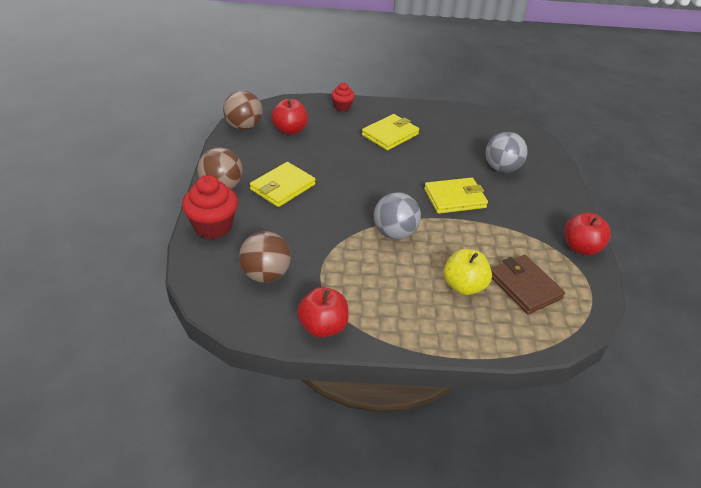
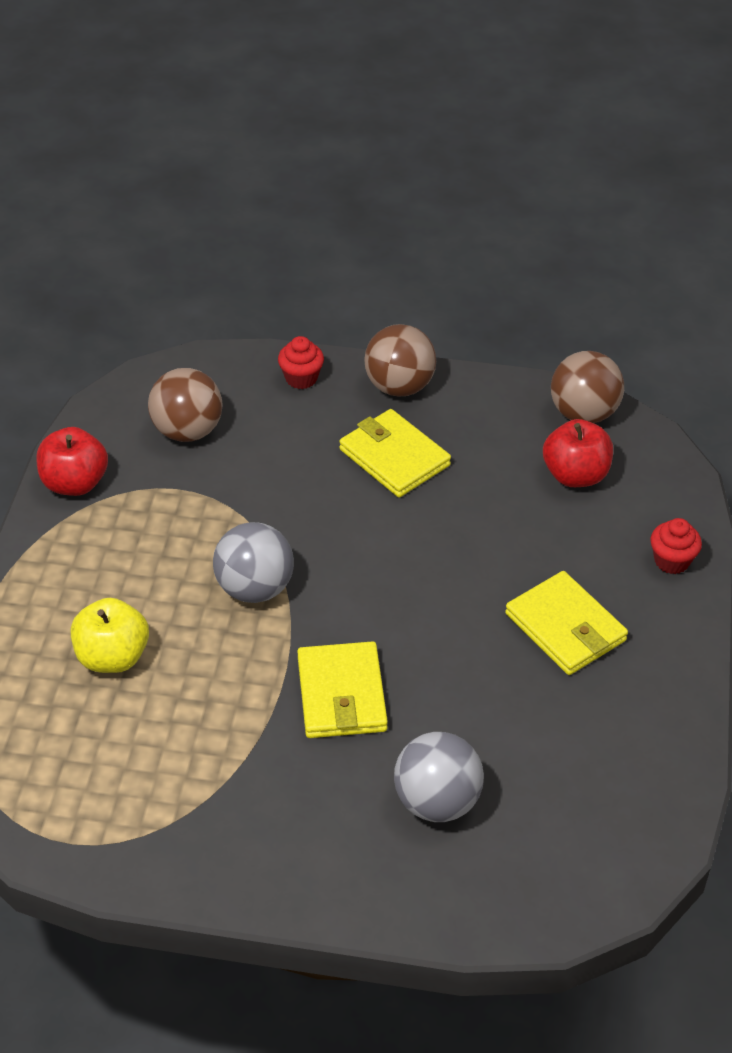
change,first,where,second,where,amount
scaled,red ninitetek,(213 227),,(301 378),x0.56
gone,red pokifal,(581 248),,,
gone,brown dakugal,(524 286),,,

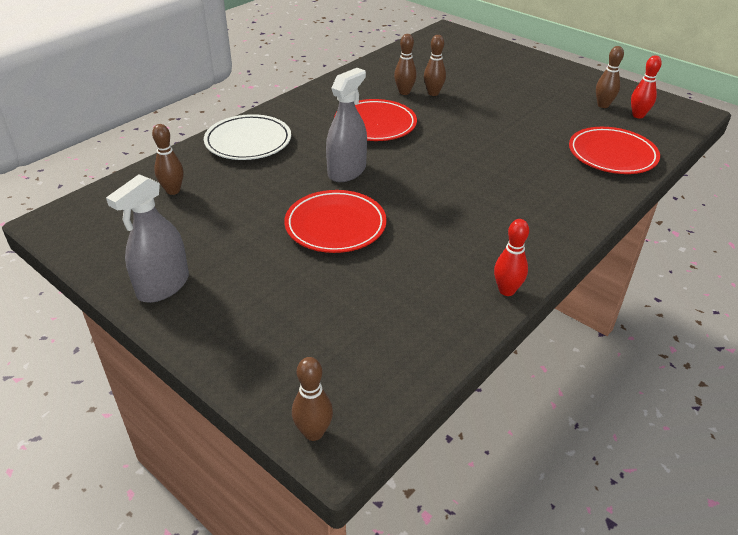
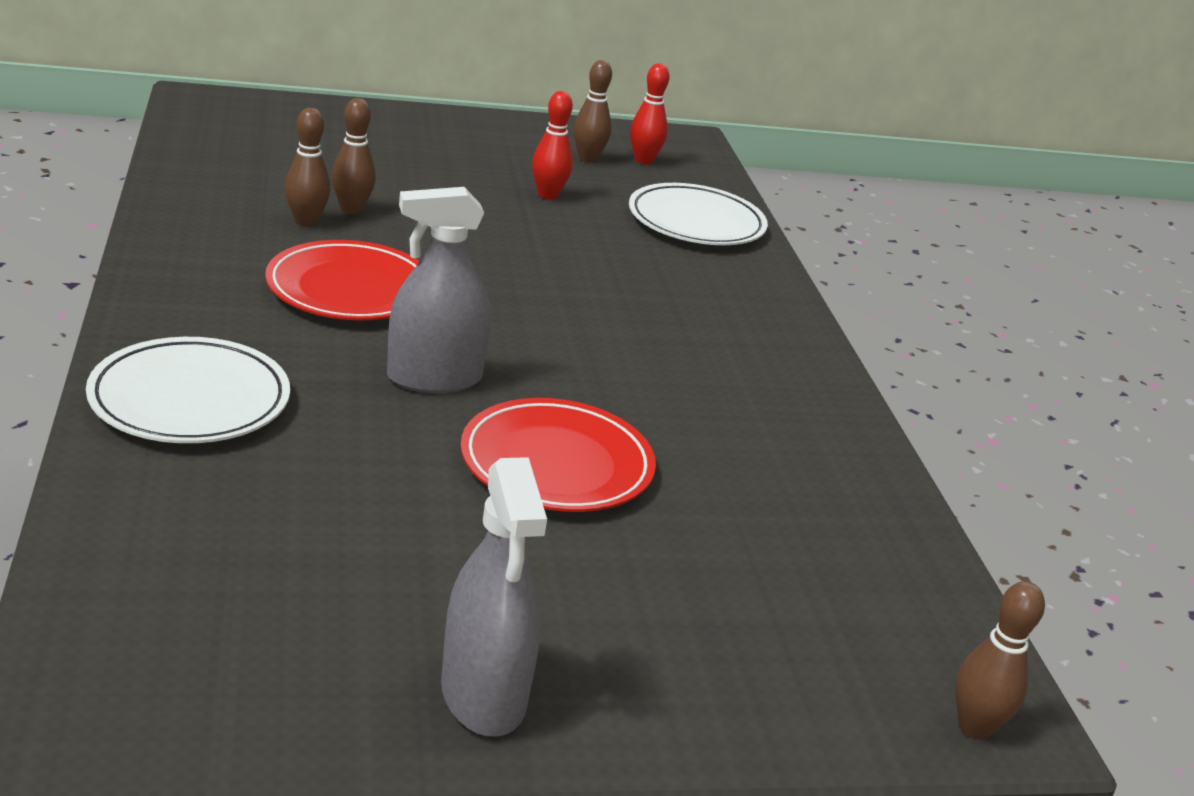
change,first,where,second,where,amount
rotated,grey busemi,(347 171),,(434 378),90 degrees counterclockwise
gone,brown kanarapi,(173 191),,,
repainted,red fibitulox,(612 155),white fibitulox,(696 222),
shifted,red kanarapi,(506 290),,(548 195),

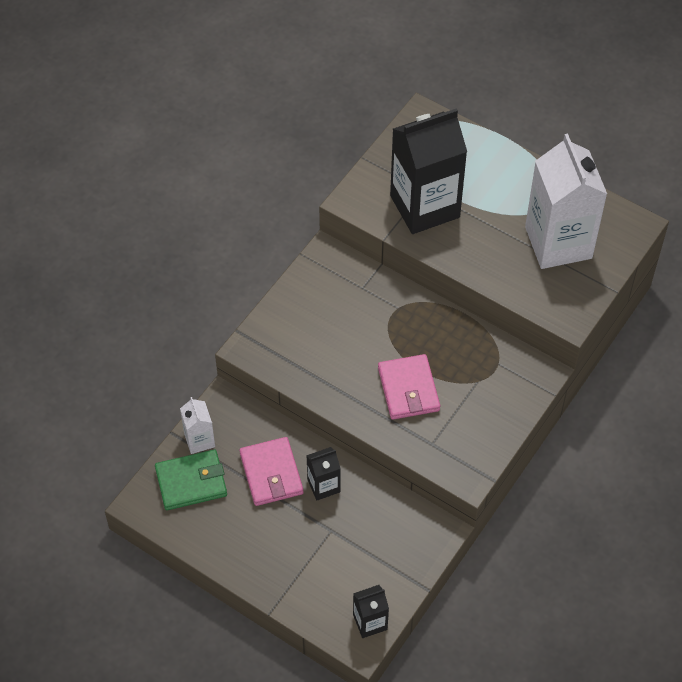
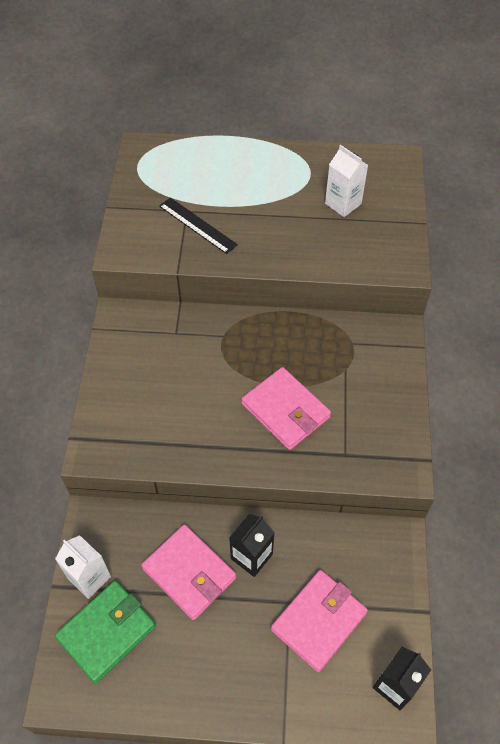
change,first,where,second,where,amount
swapped,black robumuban,(424 206),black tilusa,(197 225),
scaled,white robumuban,(558 242),,(343 204),x0.46
new,,,pink dakugal,(318 621),

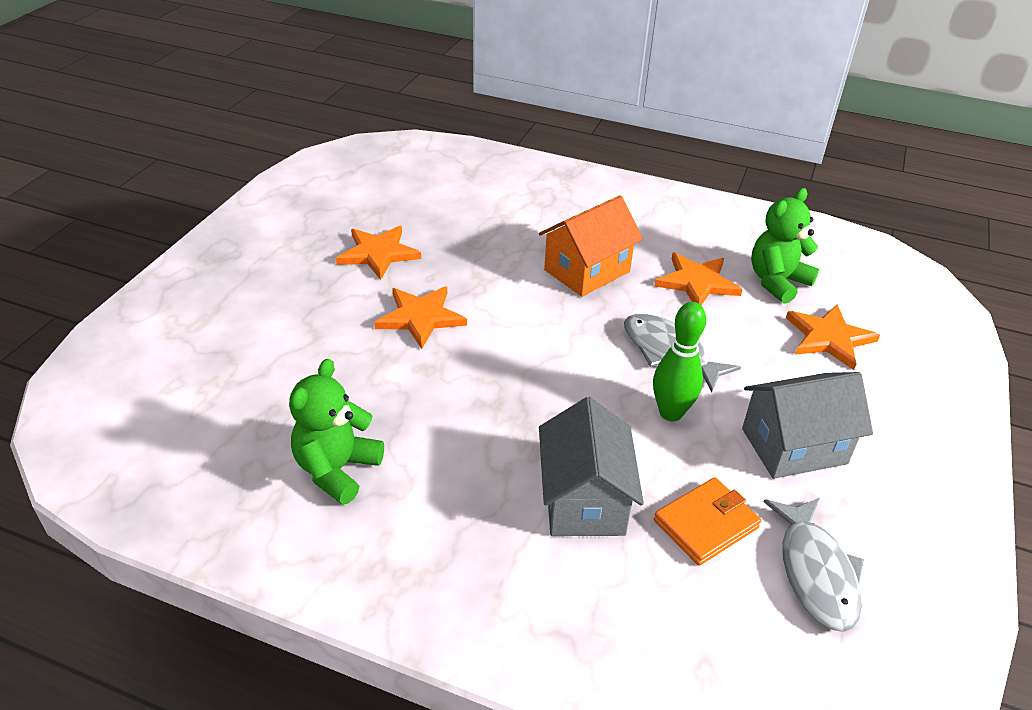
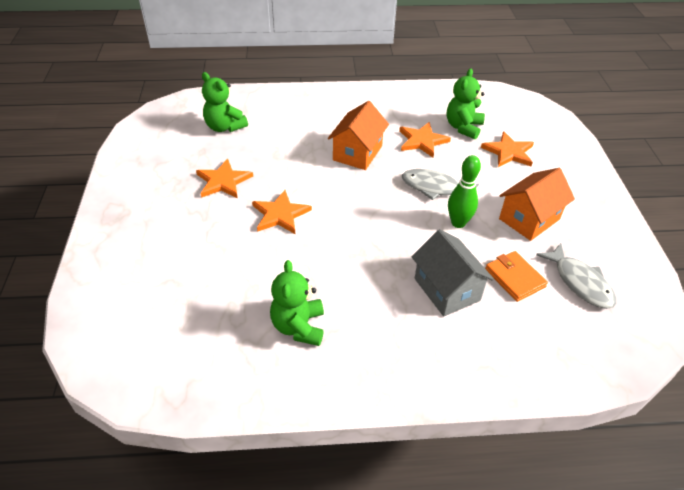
change,first,where,second,where,amount
repainted,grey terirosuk,(794 446),orange terirosuk,(529 219),
rotated,orange dakugal,(706 524),,(514 278),60 degrees counterclockwise
new,,,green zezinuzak,(224 127),

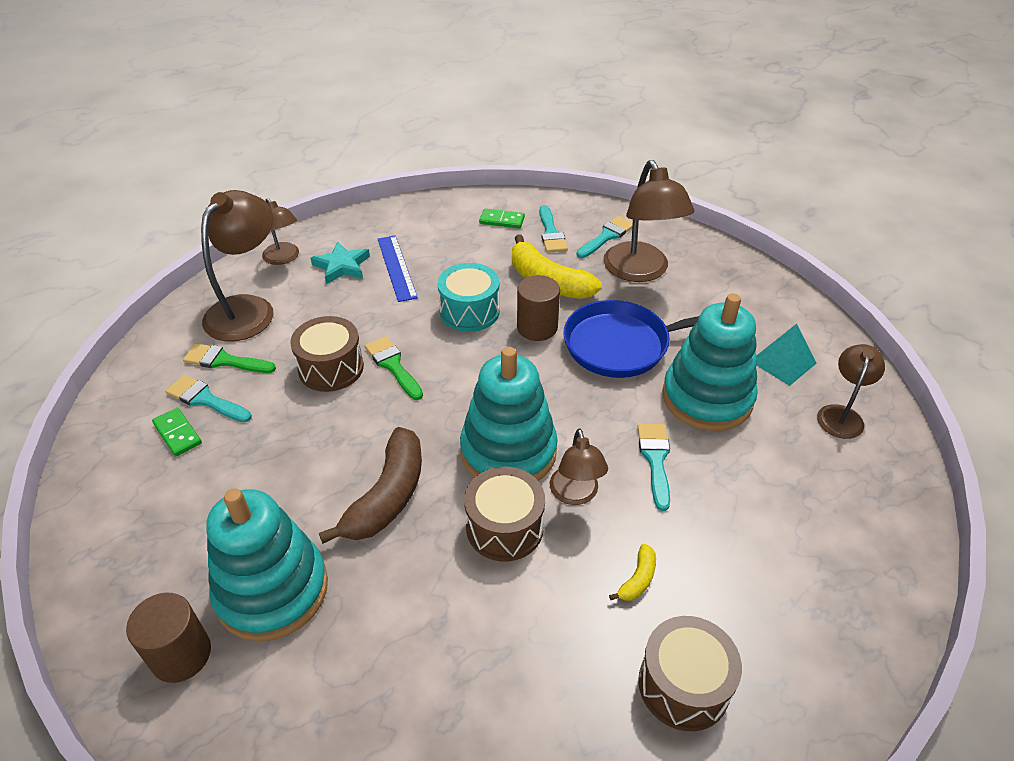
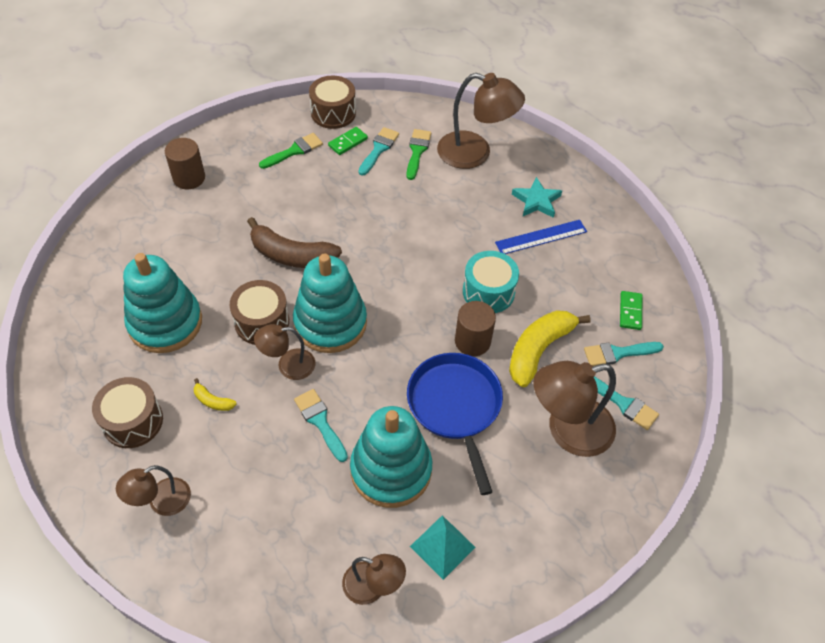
change,first,where,second,where,amount
shifted,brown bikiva,(284 258),,(161 502),
shifted,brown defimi,(331 368),,(333 113),
shifted,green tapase,(393 365),,(294 151),
rotated,turquoise tapase,(655 460),,(320 422),120 degrees counterclockwise
shifted,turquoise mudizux,(272 590),,(165 323),

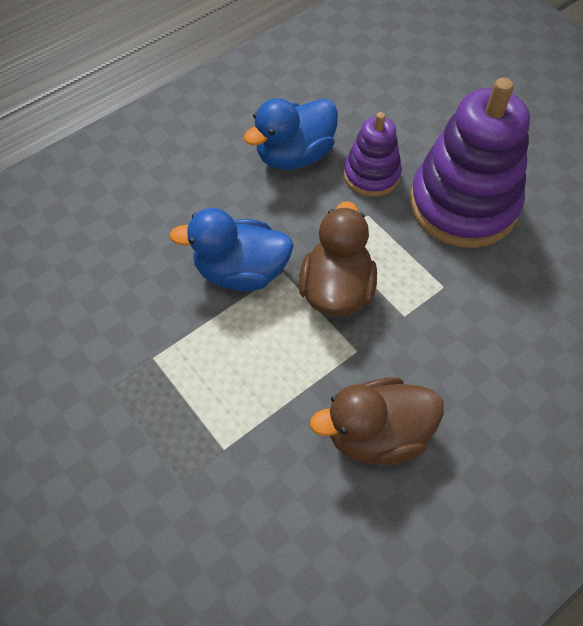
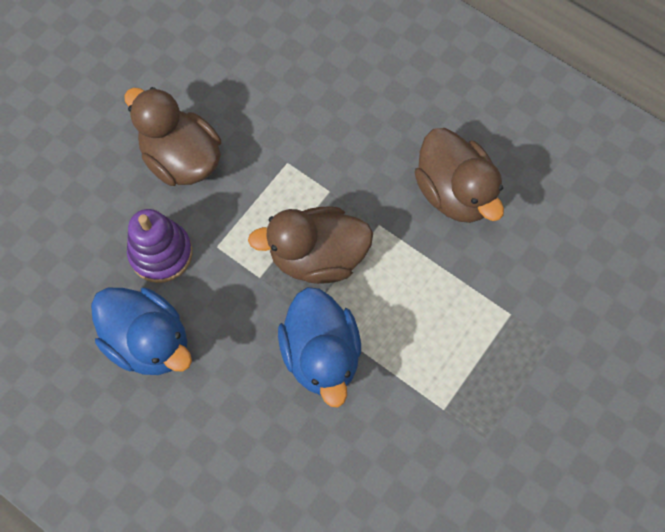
change,first,where,second,where,amount
swapped,purple mudizux,(463 204),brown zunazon,(182 159),

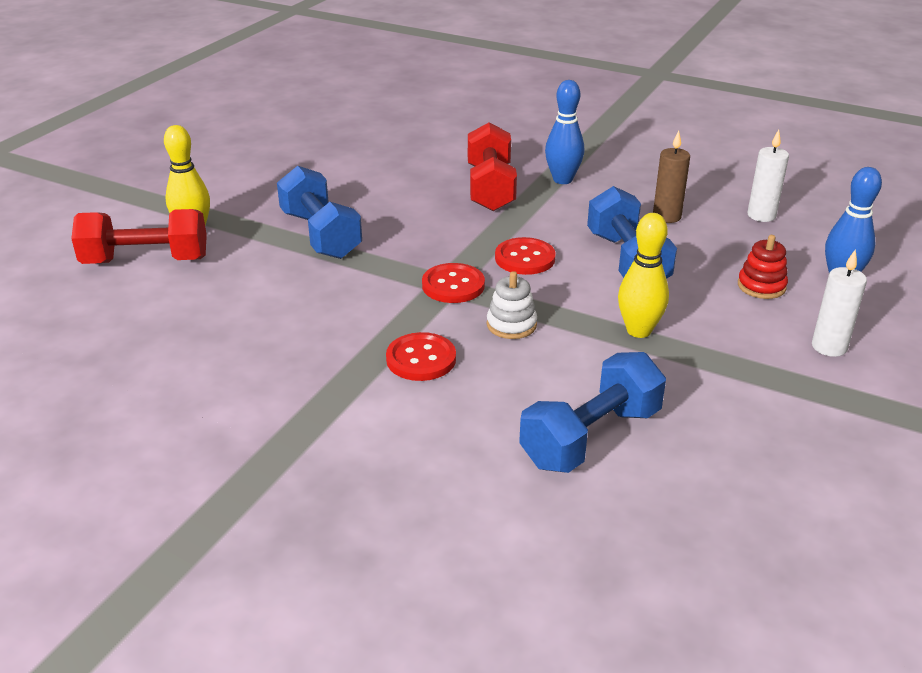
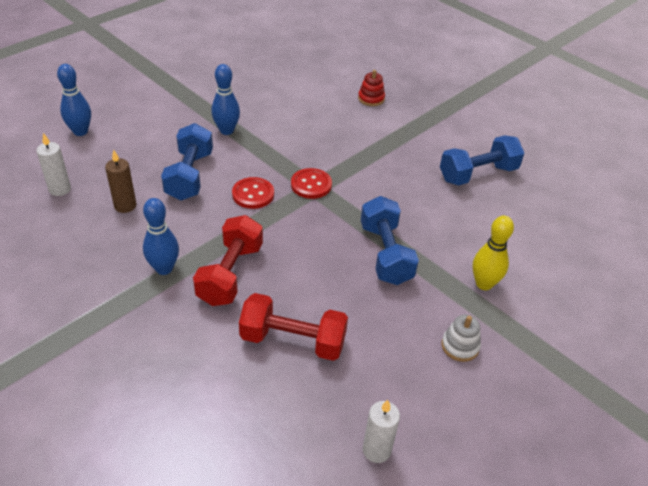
change,first,where,second,where,amount
shifted,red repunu,(146 261),,(293 340),
repainted,yellow kanarapi,(639 331),blue kanarapi,(226 130),
shifted,red mudizux,(761 286),,(371 98),
shifted,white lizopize,(829 347),,(376 450),
shifted,white mudizux,(511 325),,(460 346),
gone,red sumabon,(421 359),,,
shifted,blue repunu,(591 437),,(478 174),

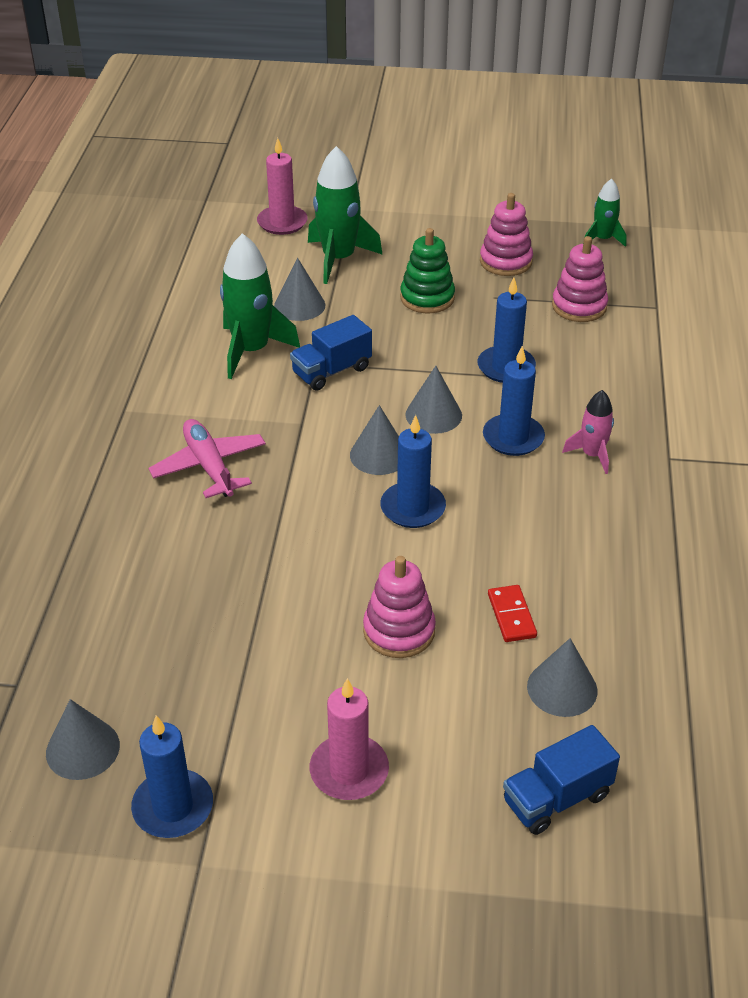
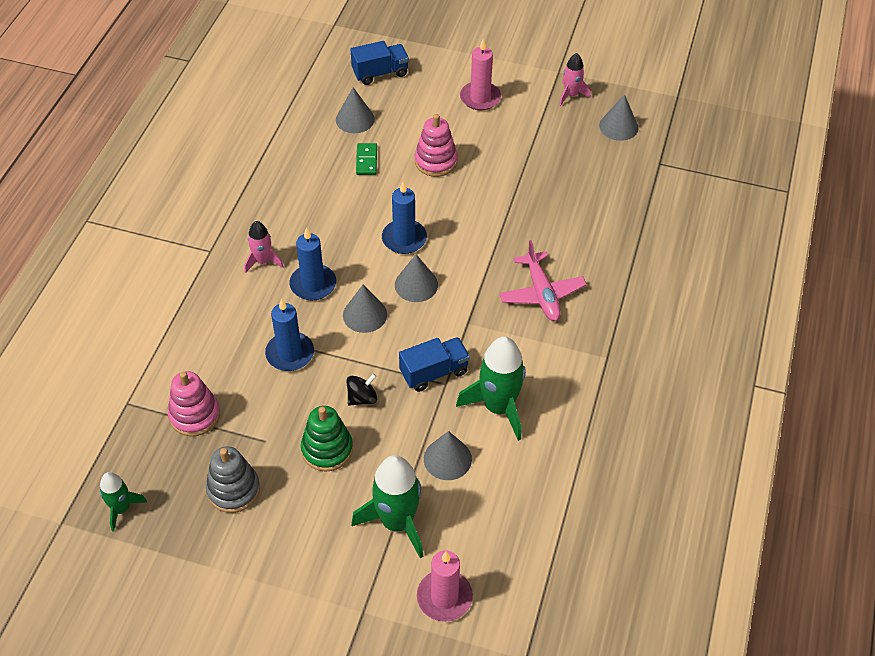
change,first,where,second,where,amount
repainted,pink mudizux,(505 261),grey mudizux,(233 490),
repainted,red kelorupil,(511 615),green kelorupil,(366 160),
swapped,blue lizopize,(173 807),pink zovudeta,(571 95),
new,,,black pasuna,(362 398),

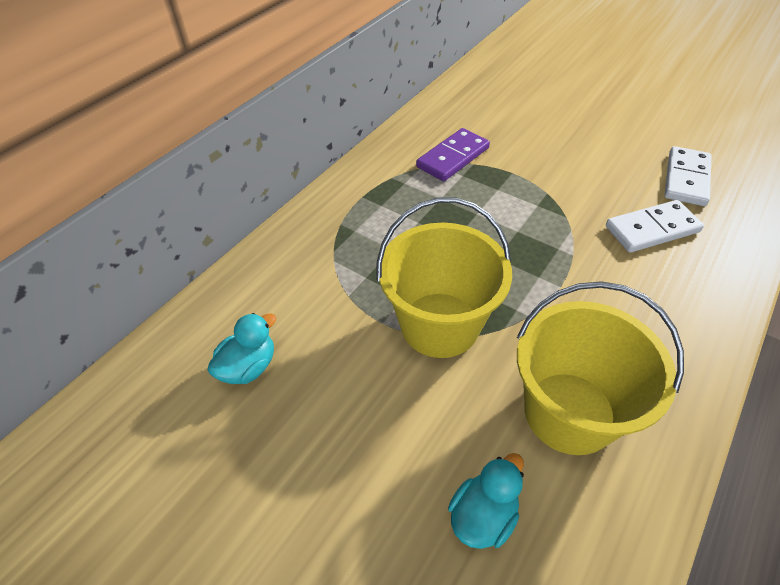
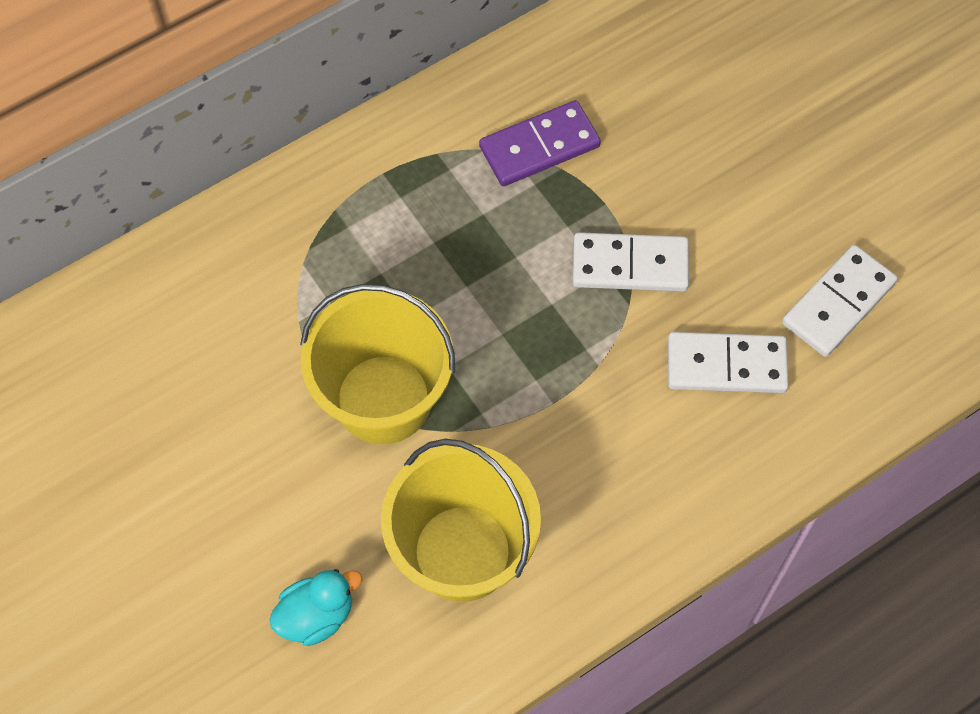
change,first,where,second,where,amount
gone,turquoise zunazon,(249 367),,,
new,,,white kelorupil,(630 265),

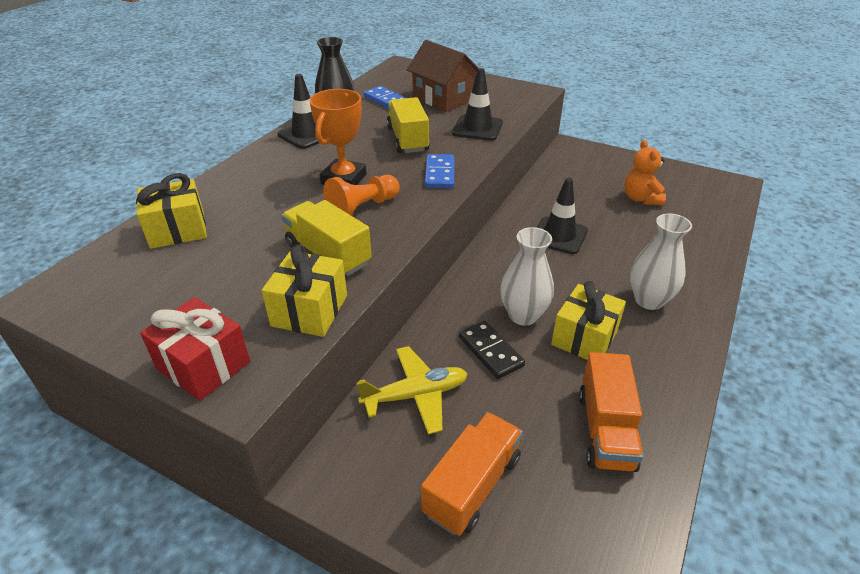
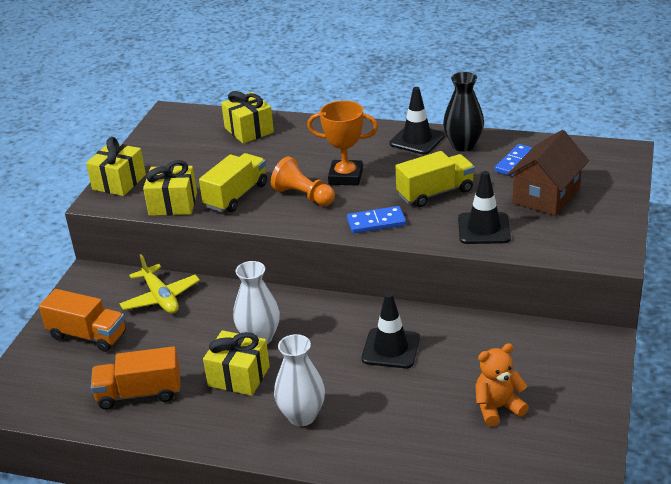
change,first,where,second,where,amount
repainted,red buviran,(203 365),yellow buviran,(119 182),
gone,black kelorupil,(490 351),,,

